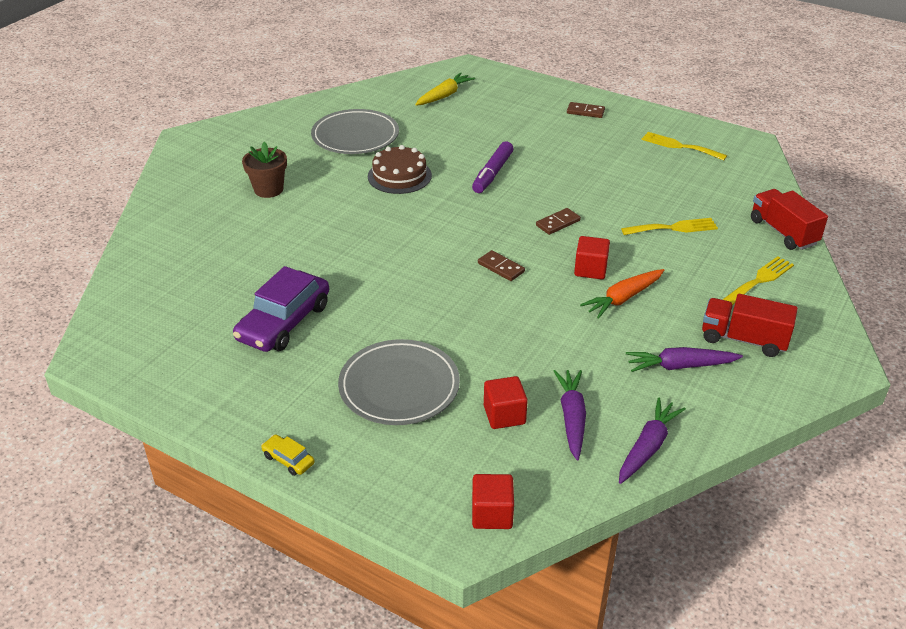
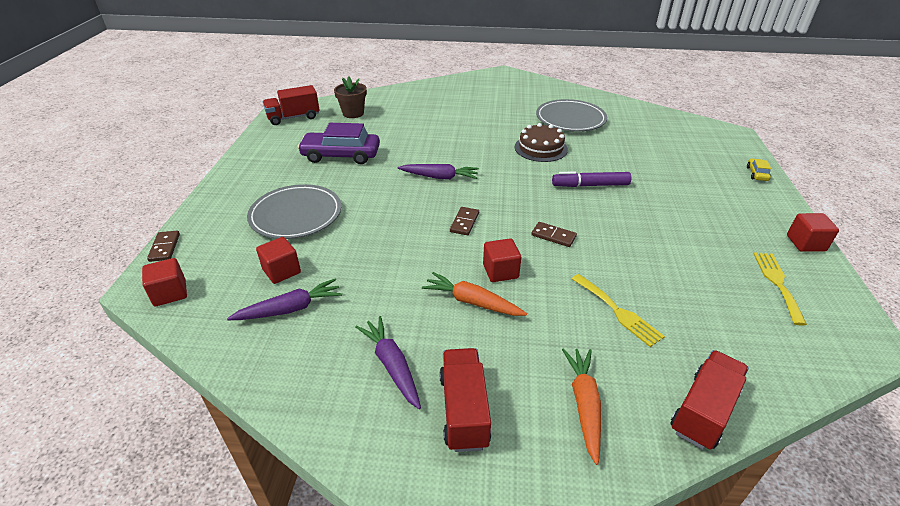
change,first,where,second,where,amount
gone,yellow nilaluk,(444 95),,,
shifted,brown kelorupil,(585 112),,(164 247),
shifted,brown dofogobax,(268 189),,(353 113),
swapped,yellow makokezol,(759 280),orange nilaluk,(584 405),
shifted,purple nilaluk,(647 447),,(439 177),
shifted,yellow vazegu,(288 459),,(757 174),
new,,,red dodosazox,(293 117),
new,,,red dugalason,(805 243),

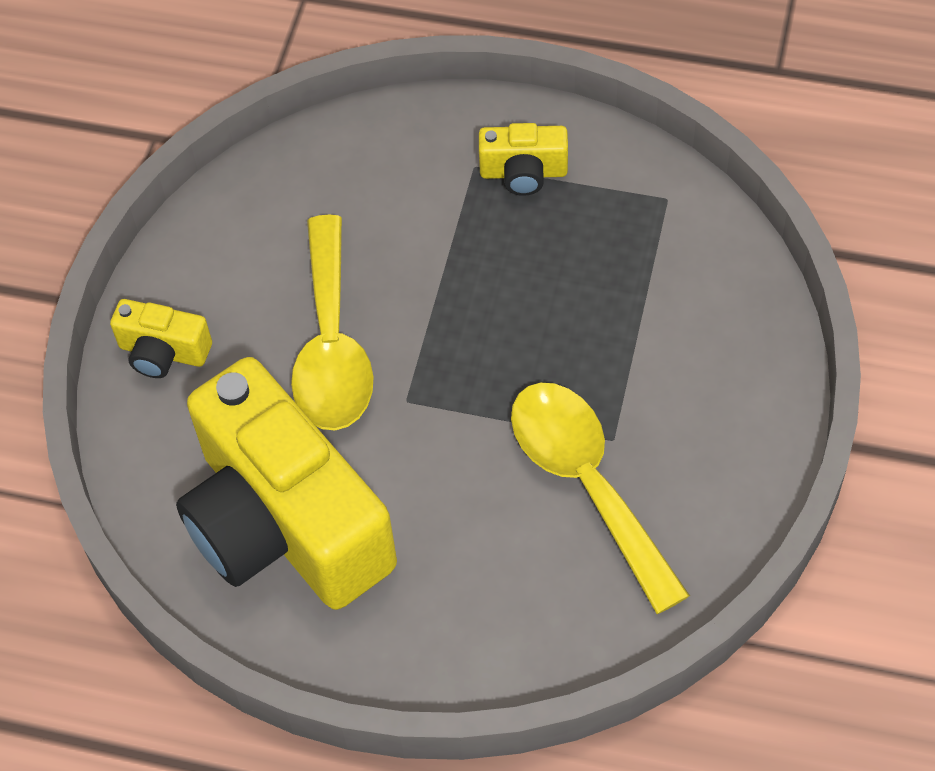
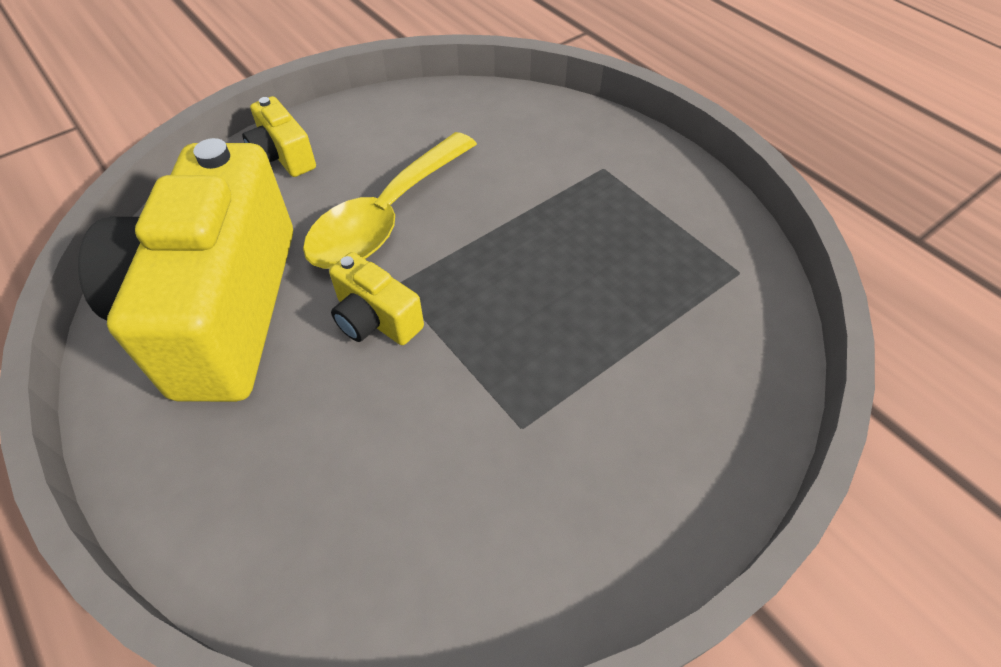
change,first,where,second,where,amount
shifted,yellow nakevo,(523 172),,(375 319),
gone,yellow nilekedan,(586 483),,,

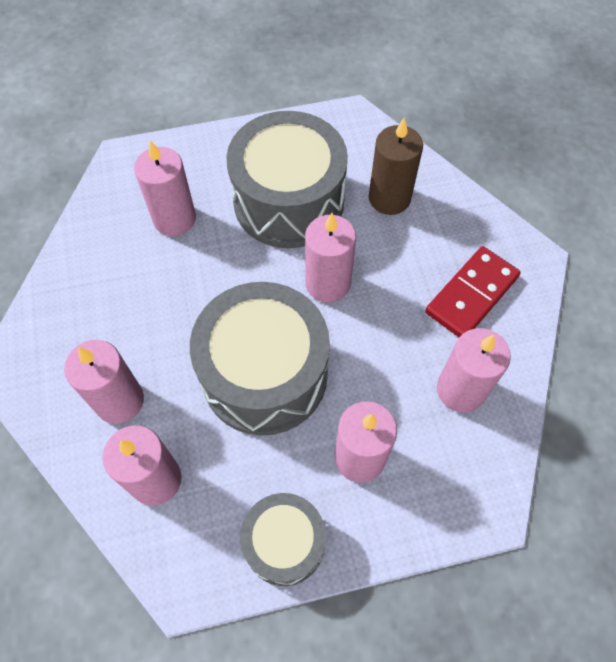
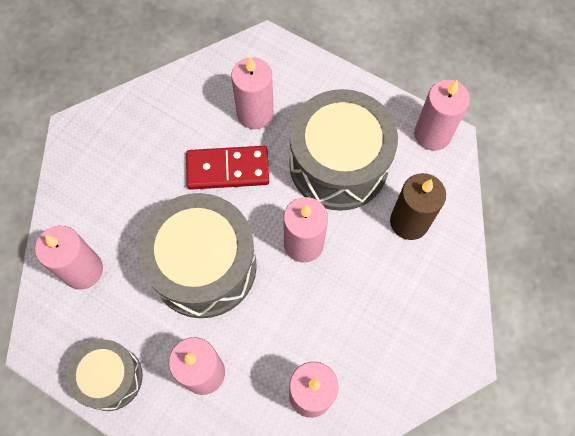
change,first,where,second,where,amount
shifted,red kelorupil,(471 294),,(228 169),
shifted,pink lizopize,(119 401),,(432 134),

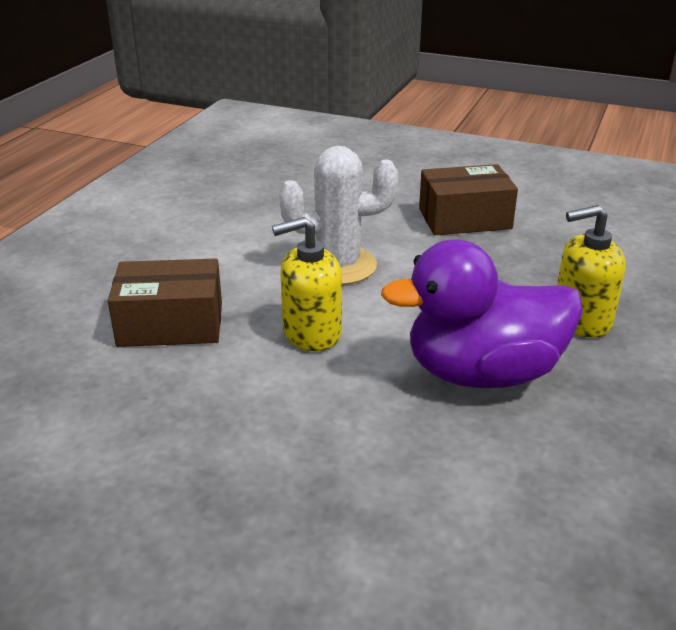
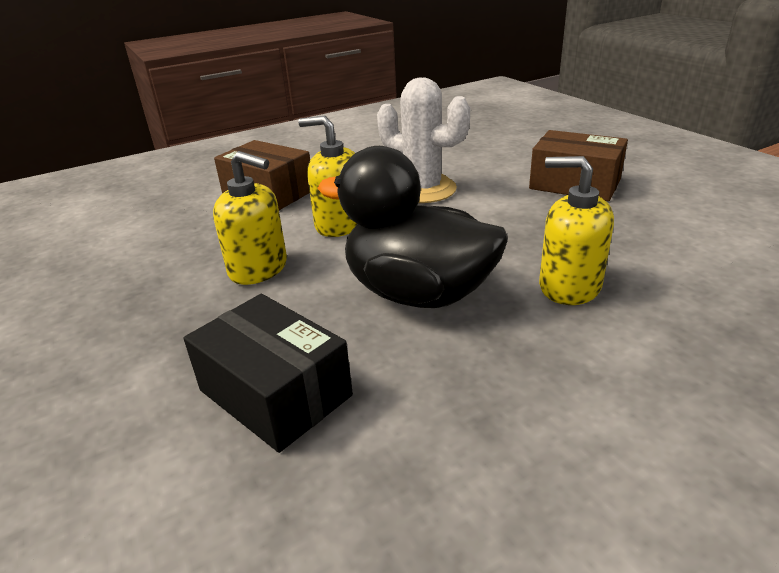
change,first,where,second,where,amount
repainted,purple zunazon,(483 374),black zunazon,(418 293),
new,,,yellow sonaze,(259 269),
new,,,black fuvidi,(275 393),

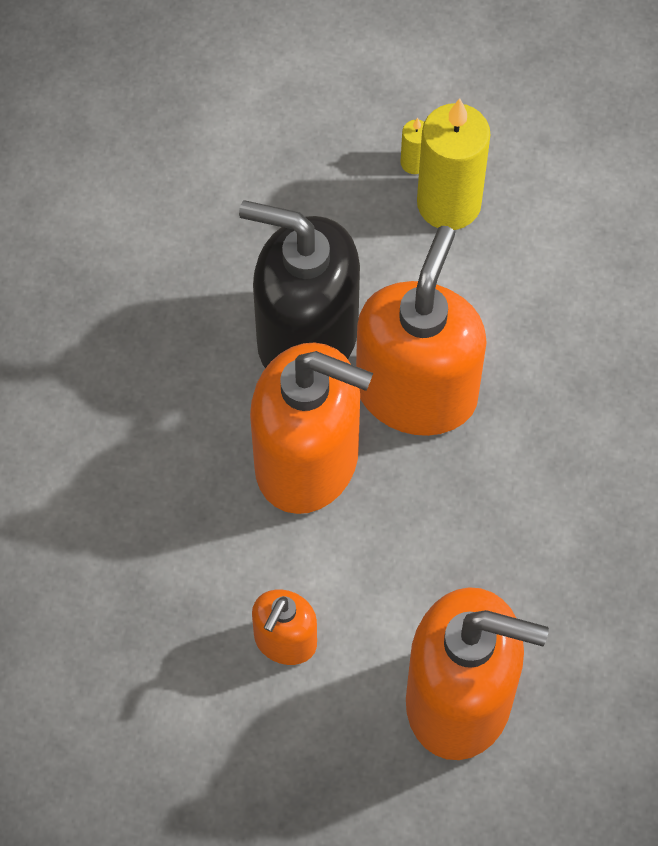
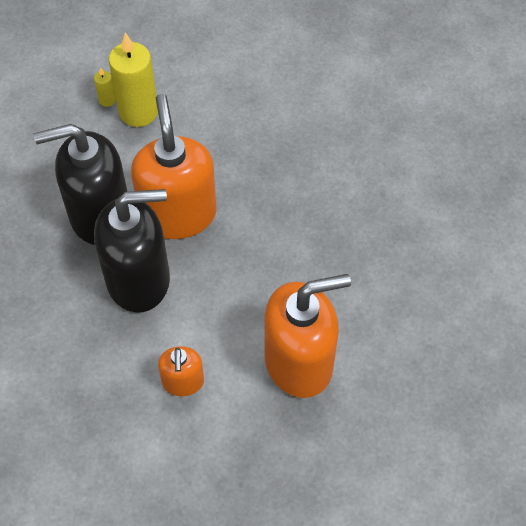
change,first,where,second,where,amount
repainted,orange sonaze,(308 461),black sonaze,(139 279),

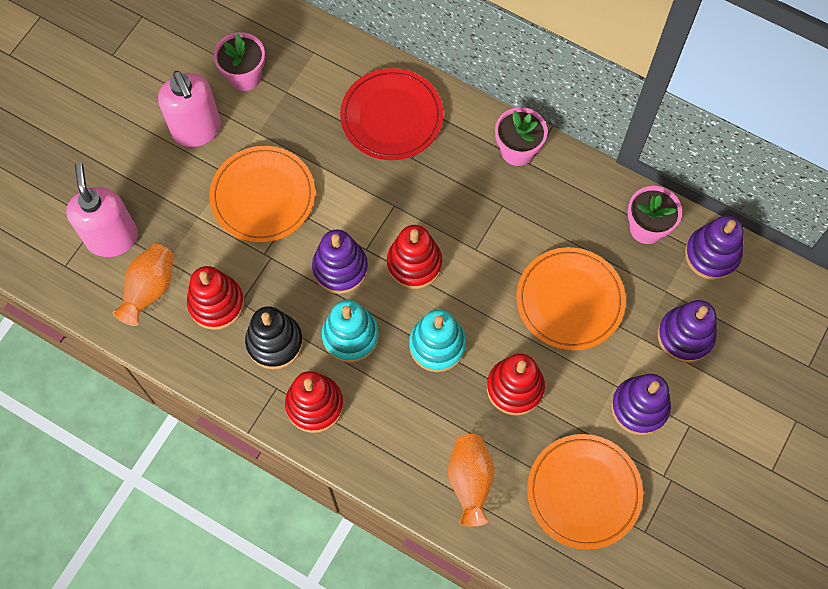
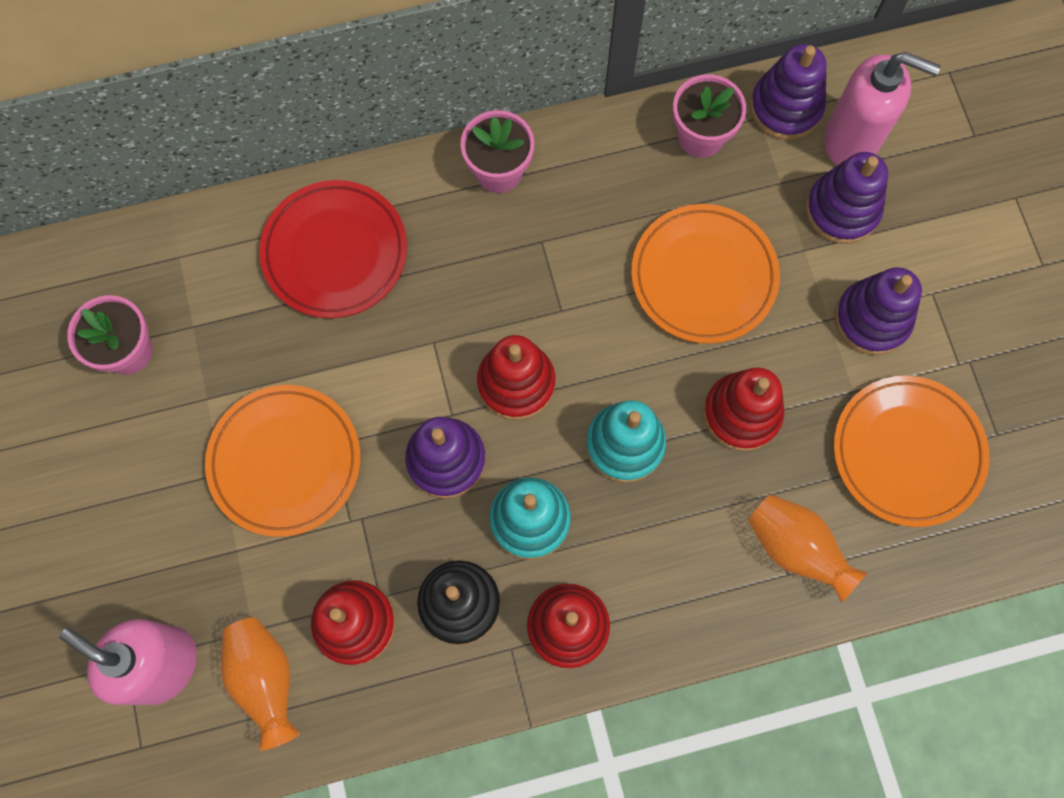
change,first,where,second,where,amount
shifted,pink sonaze,(197 130),,(851 140),

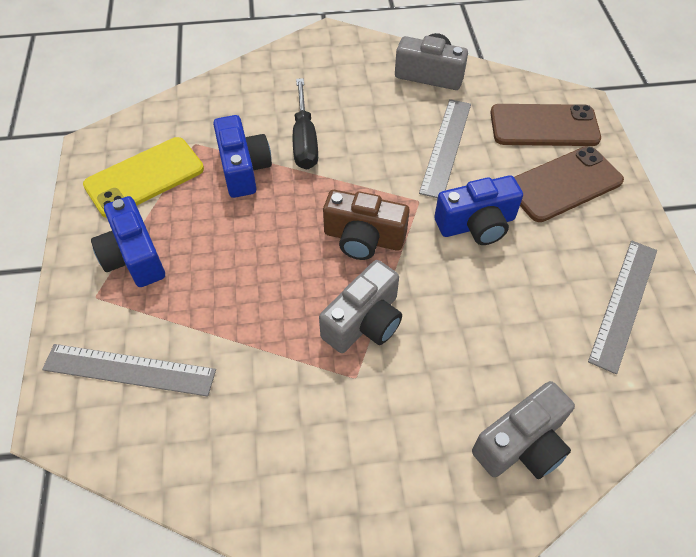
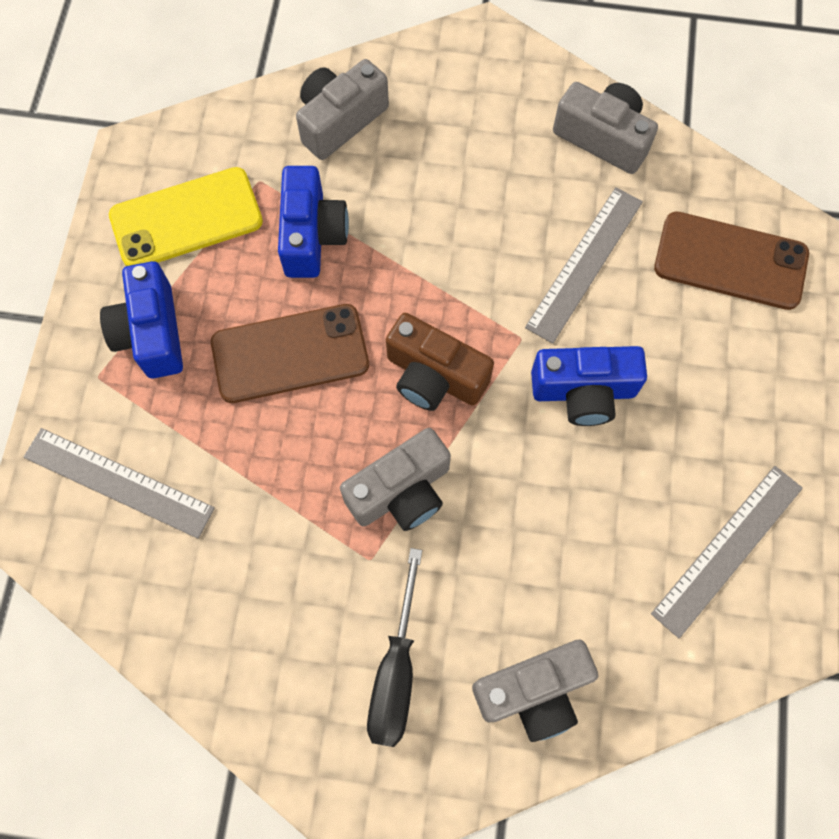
change,first,where,second,where,amount
shifted,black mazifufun,(304 140),,(396 671),
shifted,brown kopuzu,(563 184),,(290 354),
new,,,grey nakevo,(340 121),

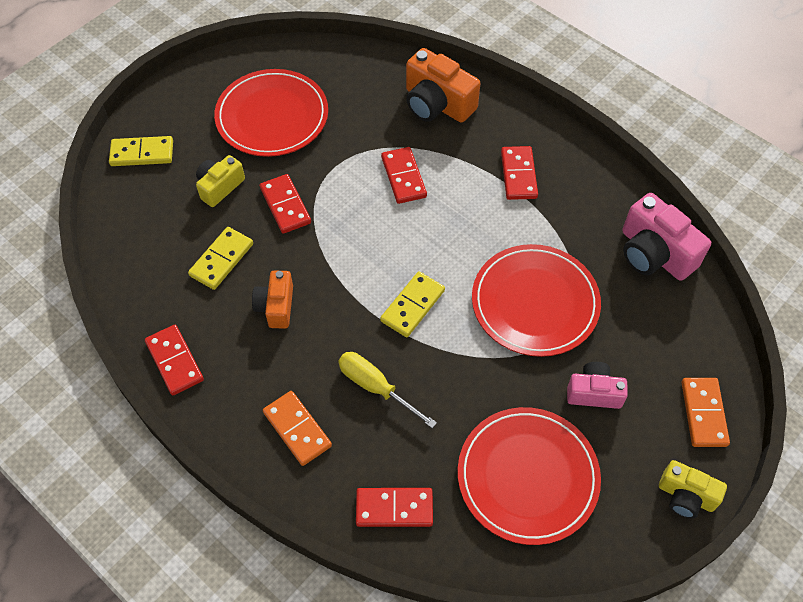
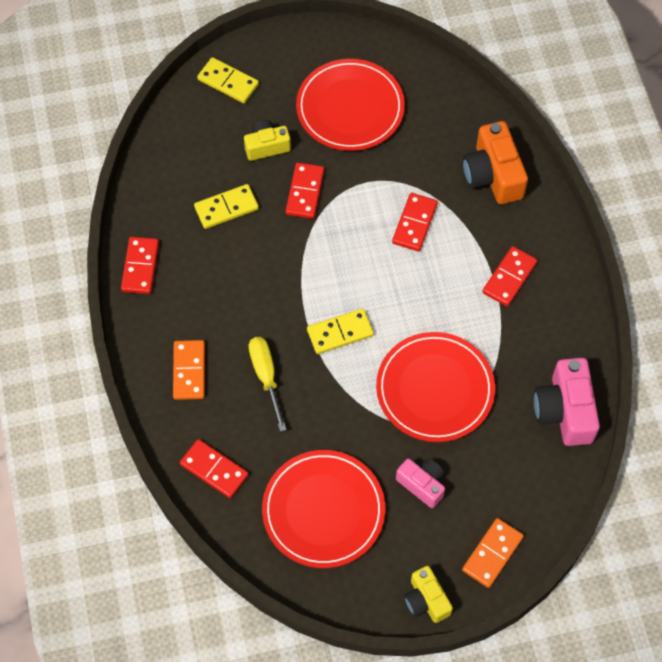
change,first,where,second,where,amount
gone,orange nakevo,(276 306),,,

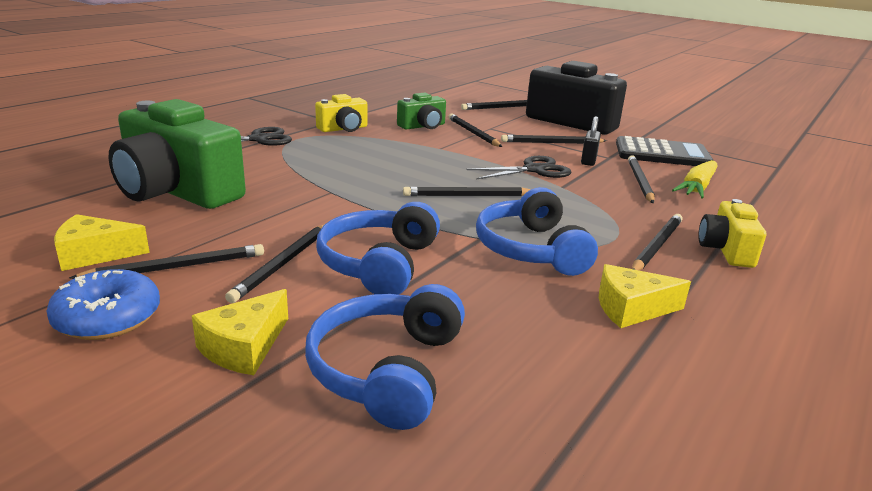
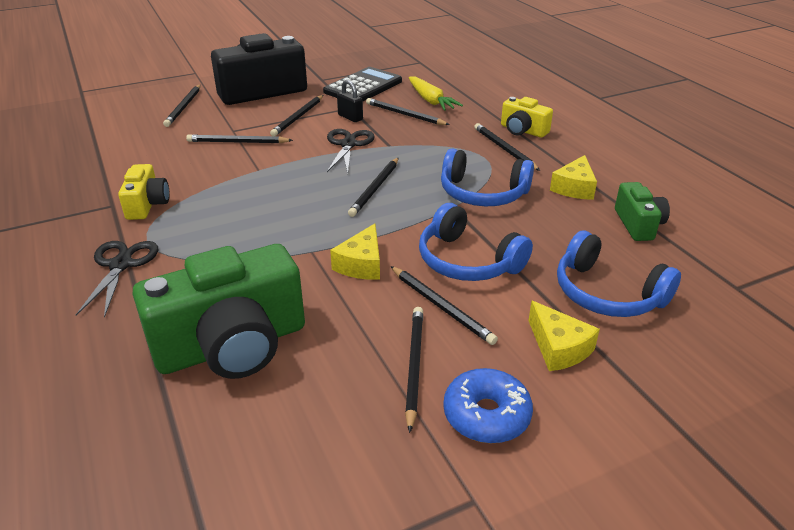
change,first,where,second,where,amount
shifted,green nakevo,(423 126),,(638 224),
shifted,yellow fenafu,(95 254),,(361 264),

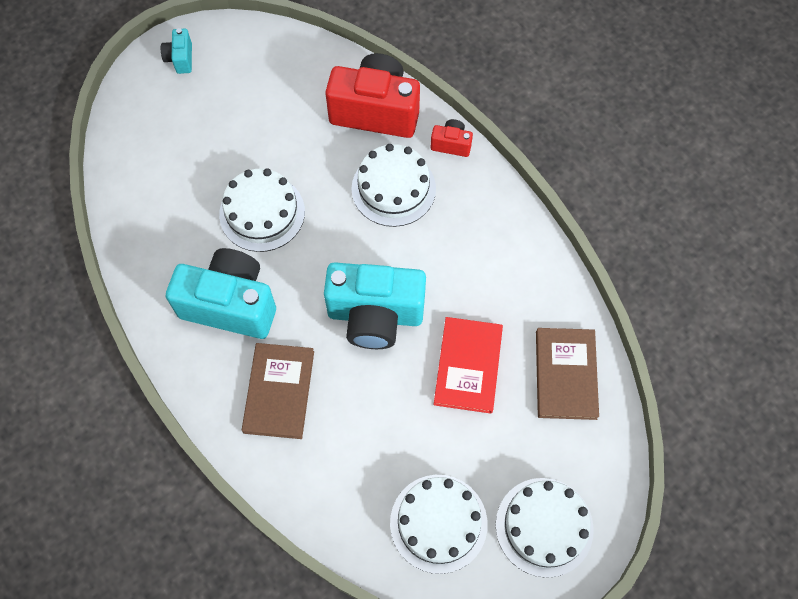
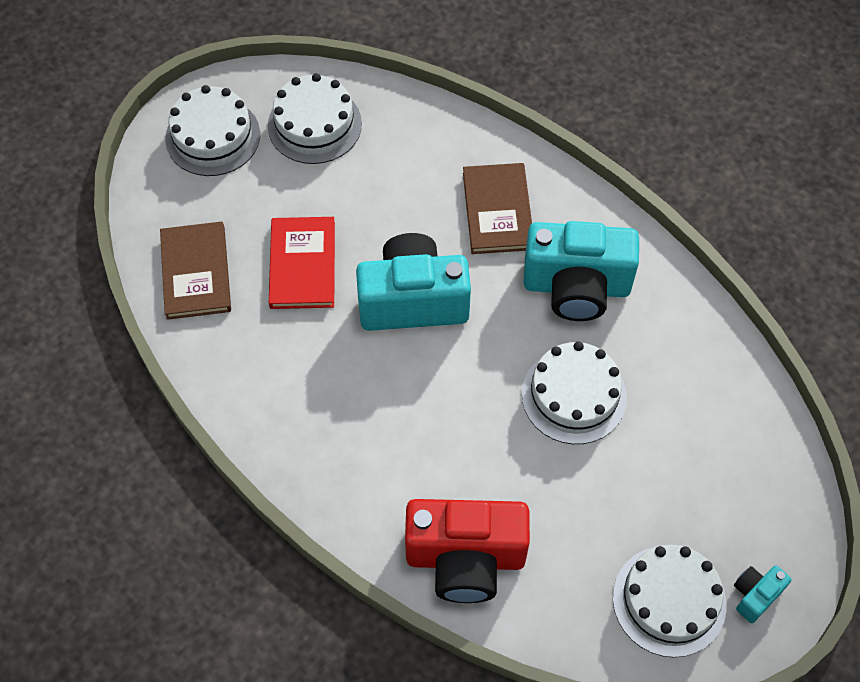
change,first,where,second,where,amount
rotated,turquoise nakevo,(180 59),,(755 595),120 degrees counterclockwise
gone,red nakevo,(451 144),,,
shifted,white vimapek,(393 188),,(669 600),

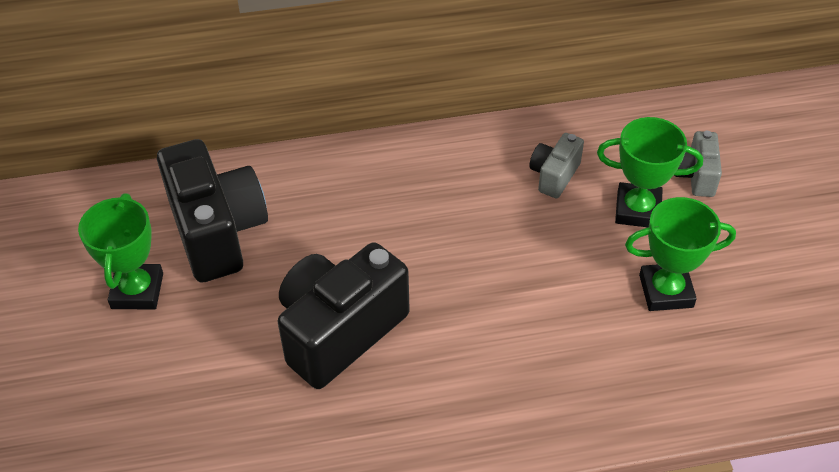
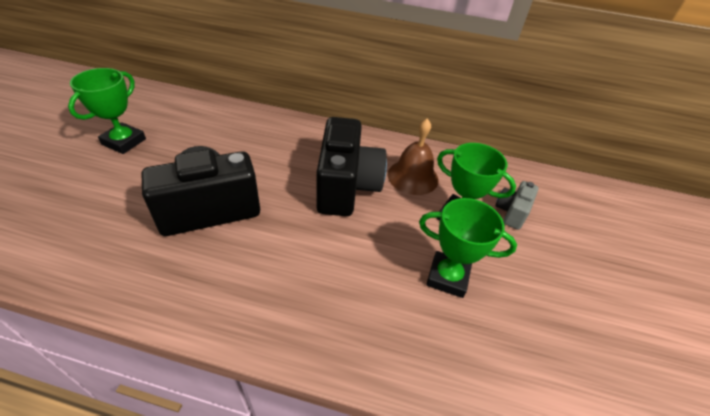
change,first,where,second,where,amount
swapped,grey nakevo,(554 175),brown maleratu,(413 177),
shifted,black nakevo,(217 231),,(346 187),

